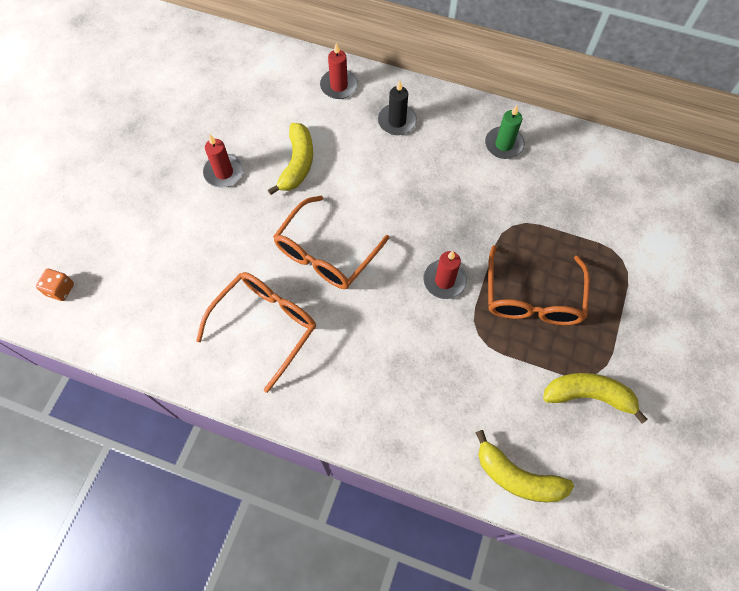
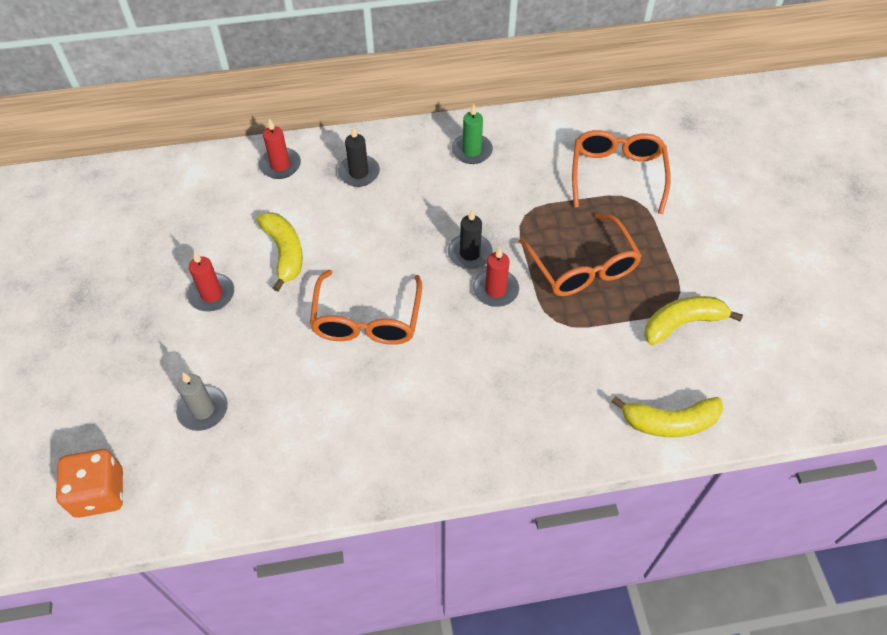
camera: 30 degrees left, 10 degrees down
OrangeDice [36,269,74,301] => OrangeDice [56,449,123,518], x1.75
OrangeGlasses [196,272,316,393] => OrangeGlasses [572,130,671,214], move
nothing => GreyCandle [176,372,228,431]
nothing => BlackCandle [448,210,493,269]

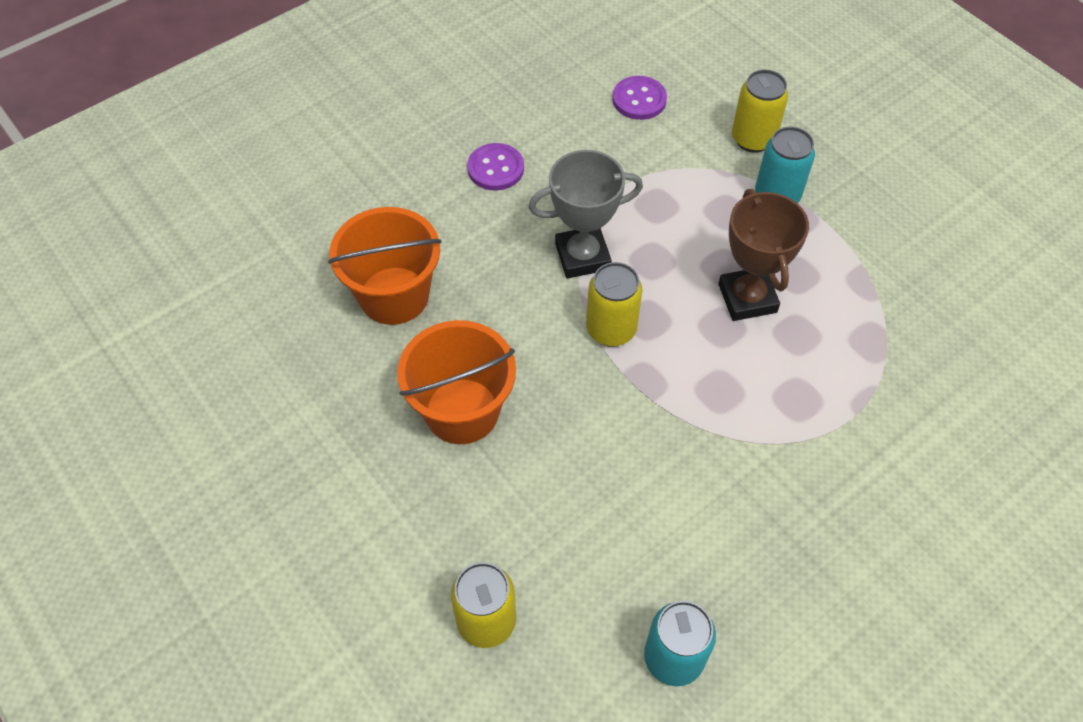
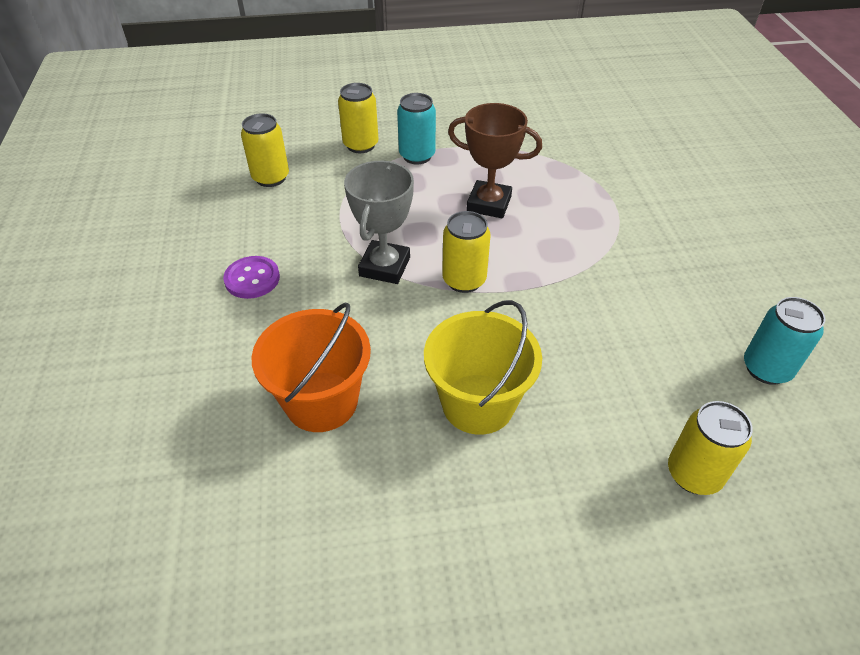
camera: 60 degrees left, 10 degrees down
OrangeBucket [397,320,516,444] => YellowBucket [424,300,542,435]
PurpleButton [613,76,667,120] => YellowCan [241,113,289,187]

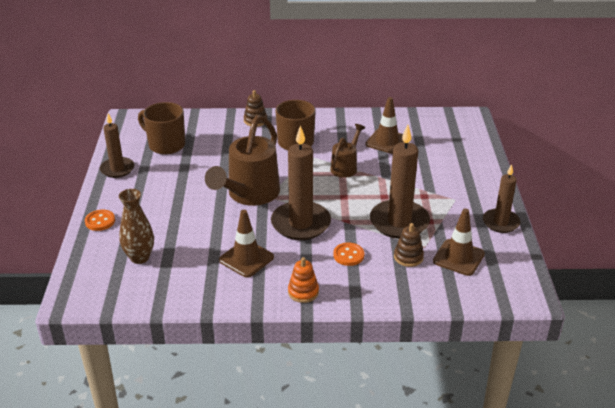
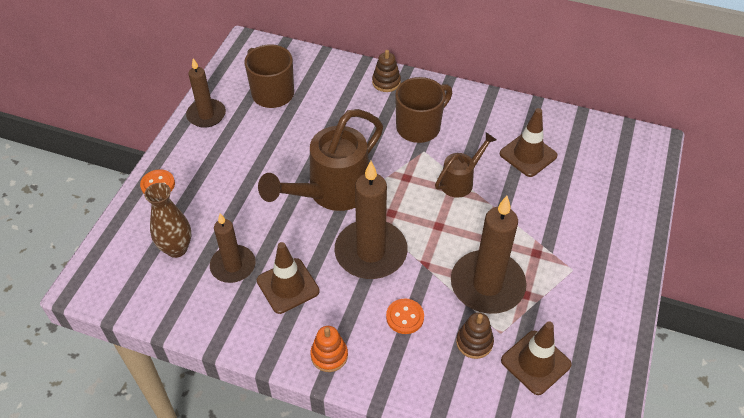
camera: 20 degrees right, 15 degrees up
BrownCandle [483,164,520,233] => BrownCandle [210,213,256,283], move

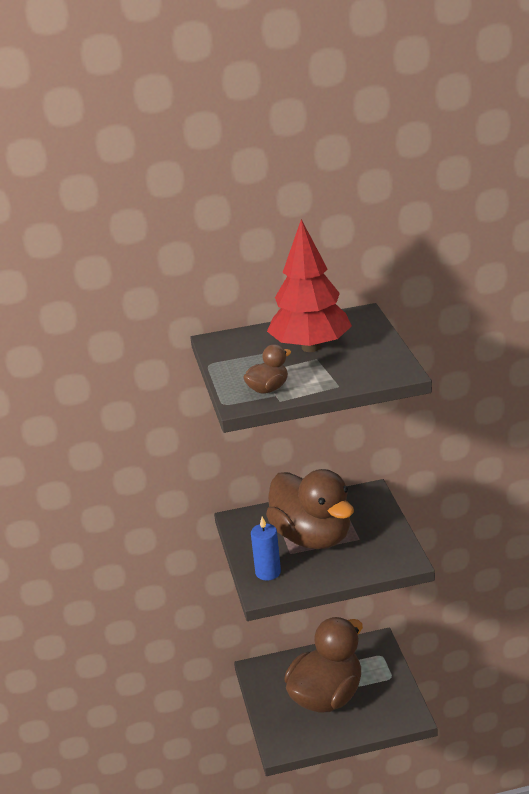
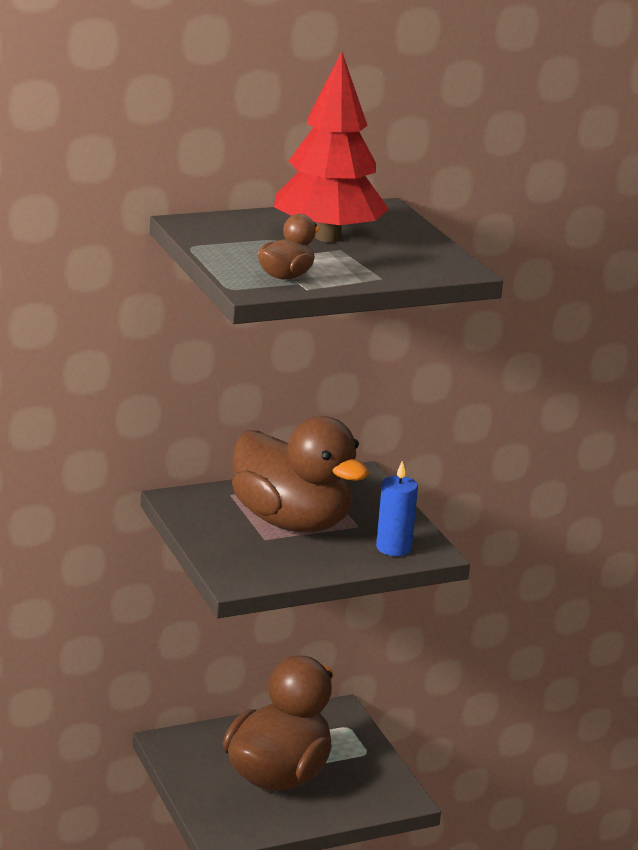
camera: 15 degrees left, 5 degrees down
BlueCandle [251,517,281,580] => BlueCandle [376,460,418,556], move

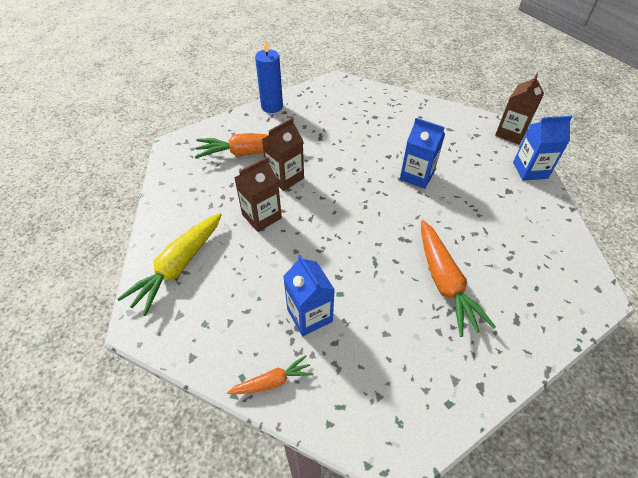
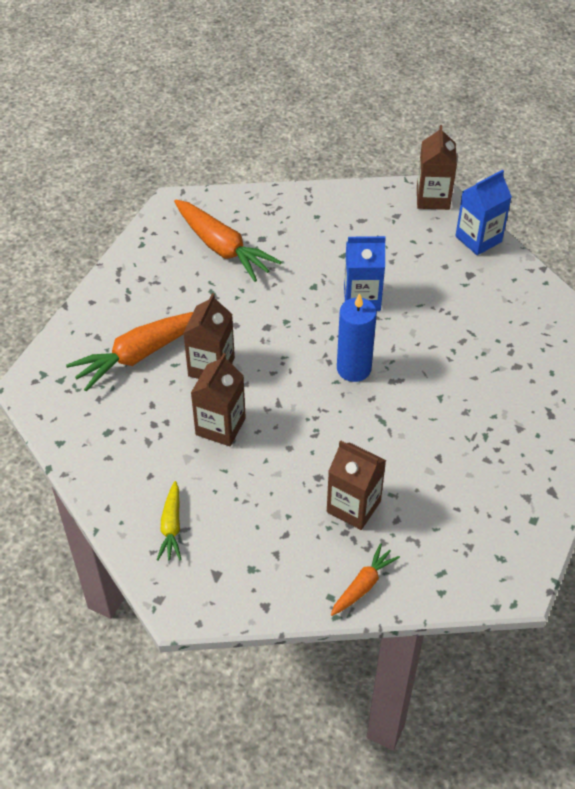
camera: 30 degrees left, 0 degrees up
YellowCarrot [117,213,222,316] => YellowCarrot [157,481,182,561], x0.54
BlueCandle [255,40,283,113] => BlueCandle [337,293,377,382], move
BlueCarton [283,255,335,336] => BrownCarton [327,440,386,530]
OrangeCarrot [421,220,496,337] => OrangeCarrot [174,200,281,282], move

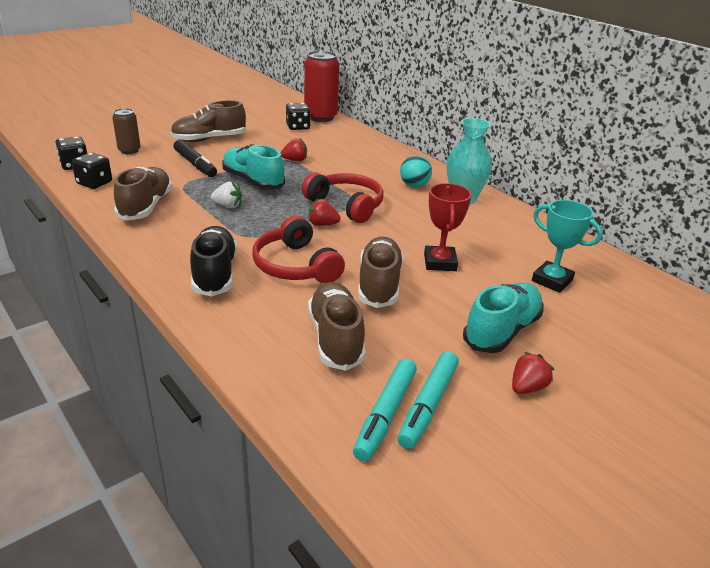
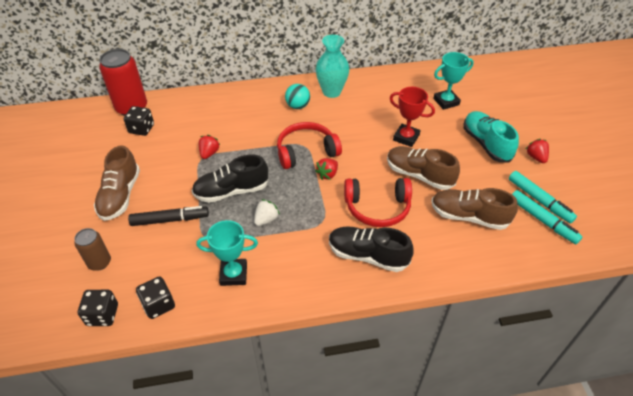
camera: 60 degrees left, 15 degrees up
BrownShoe [114,167,172,220] => TurquoiseTrophy [197,220,258,286]
TurquoiseShoe [222,144,285,190] => BlackShoe [192,155,269,203]

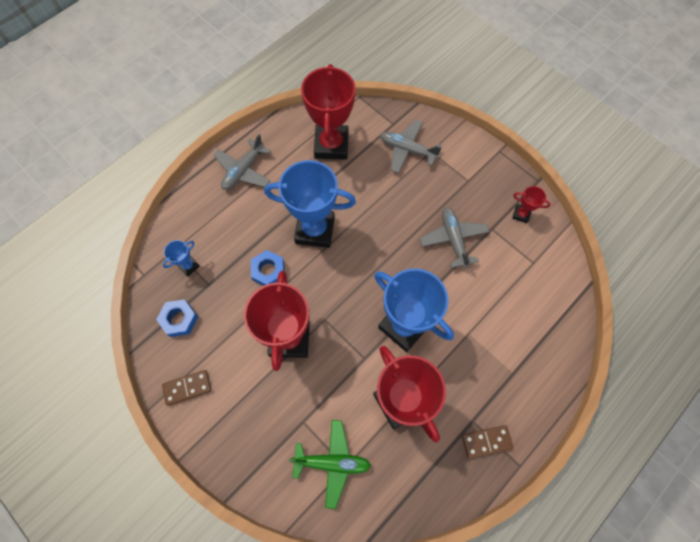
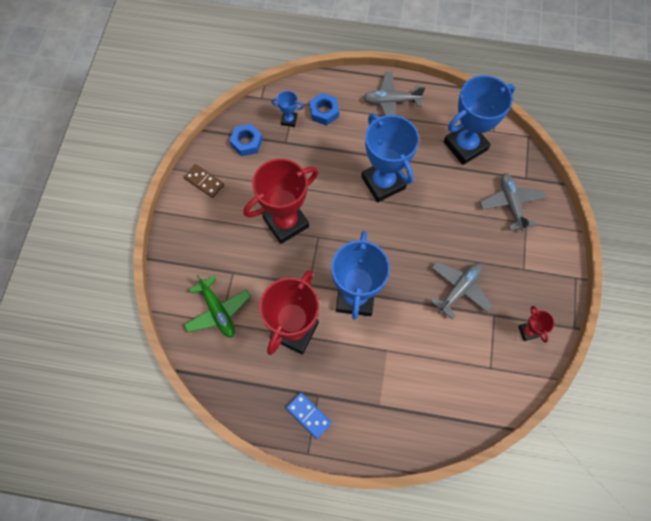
camera: 55 degrees right, 0 degrees up
BlueNut [251,250,284,286] => BlueNut [309,93,339,126], move
RedTrophy [301,64,356,160] => BlueTrophy [444,75,515,165]
BrownDomino [462,425,513,459] => BlueDomino [286,393,332,439]

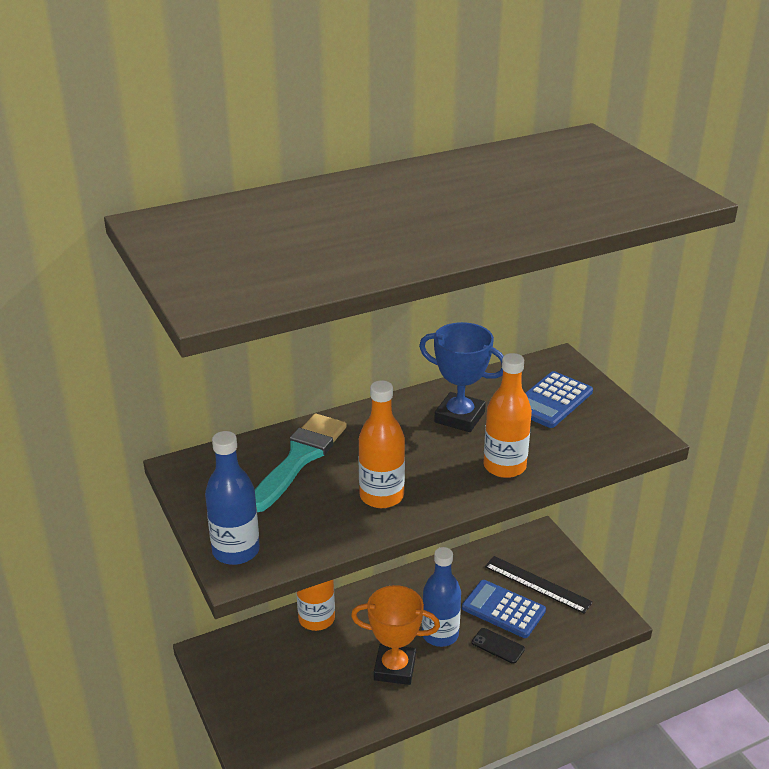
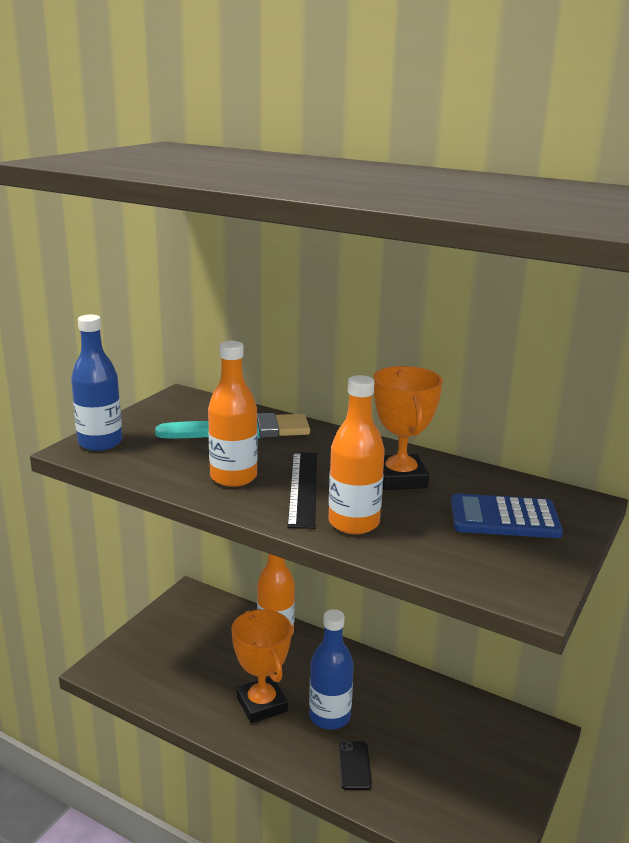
camera: 55 degrees right, 10 degrees down
BlueTrophy [419,322,504,432] => OrangeTrophy [373,366,443,490]
BlueCalculator [462,580,546,638] => nothing
BlackRuler [485,556,593,614] => BlackRuler [287,452,317,529], move

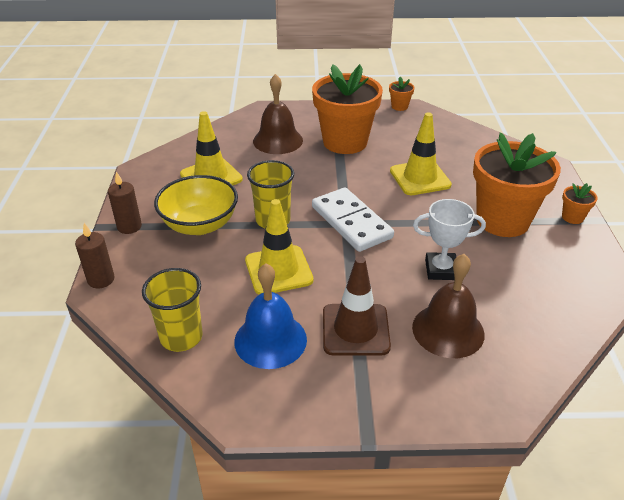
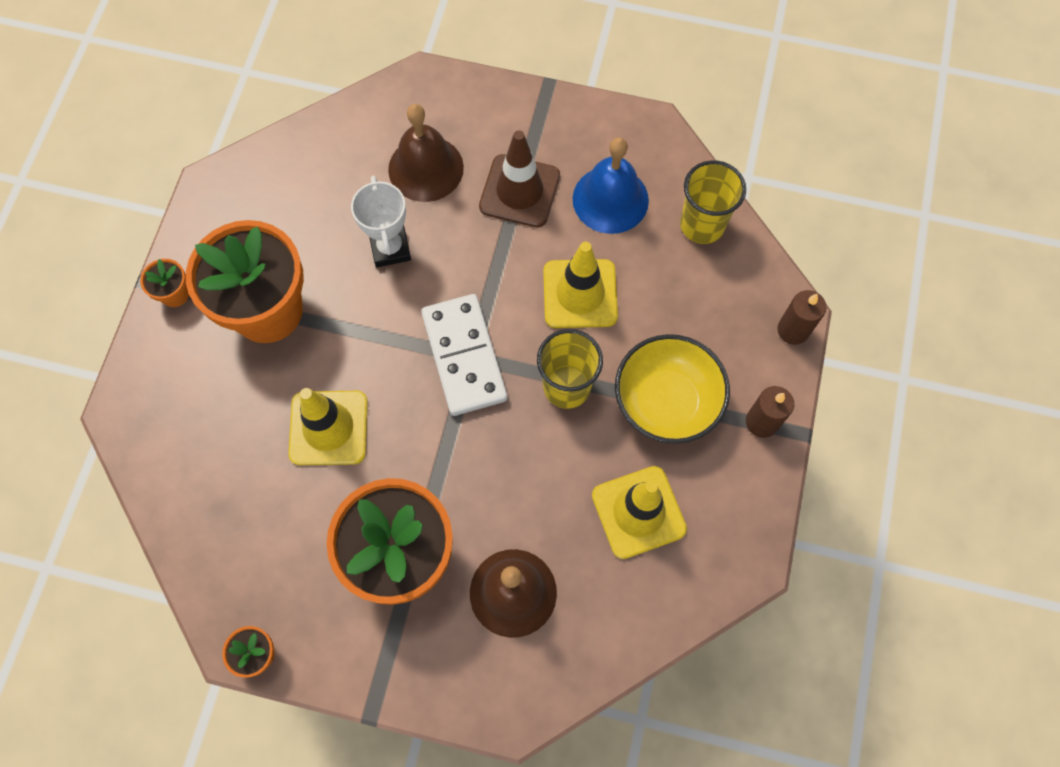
camera: 165 degrees left, 30 degrees up
WhiteTrophy [413,199,486,280] => WhiteTrophy [351,176,411,267], 60 degrees clockwise

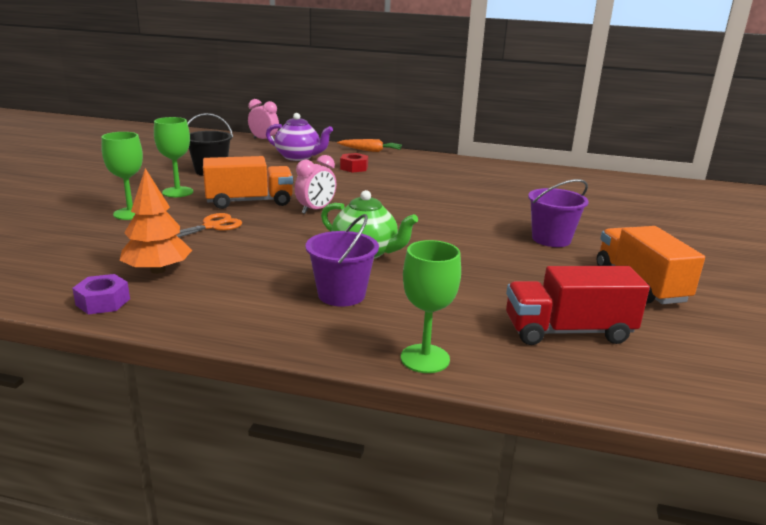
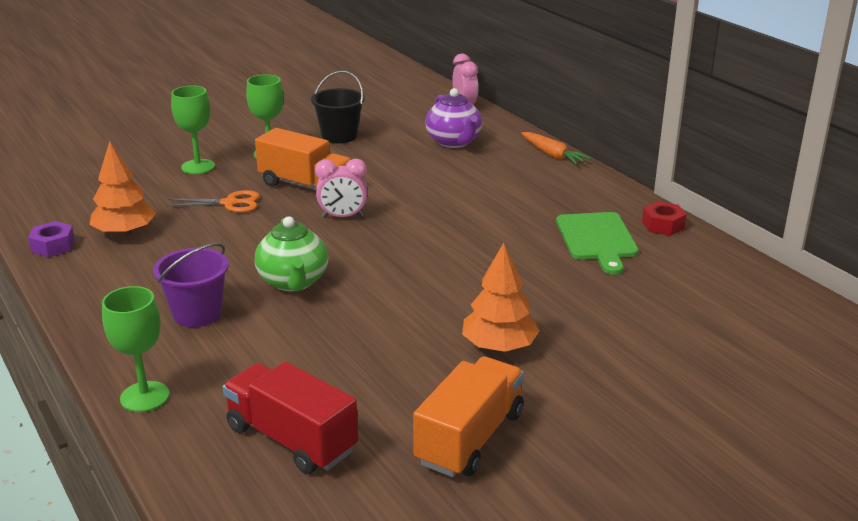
camera: 45 degrees right, 5 degrees up
RedNut [340,153,368,173] => RedNut [642,201,687,236], move
PurpleBucket [528,179,589,247] => OrangeTree [462,243,539,352]
nothing => GreenCuttingBoard [556,212,639,275]

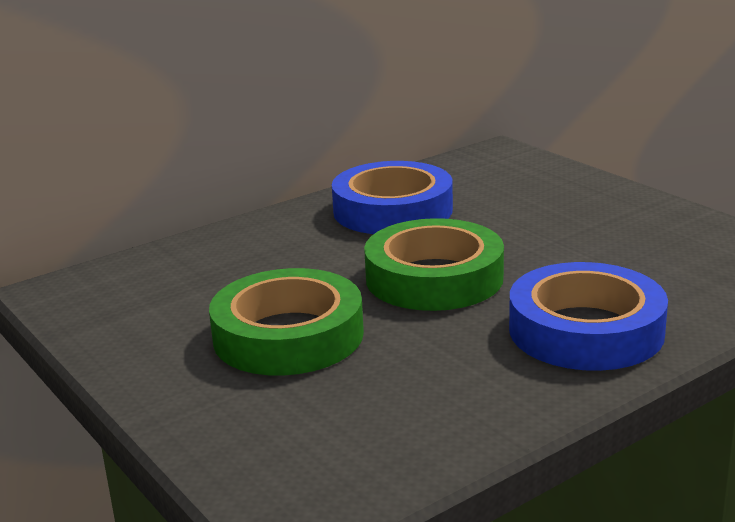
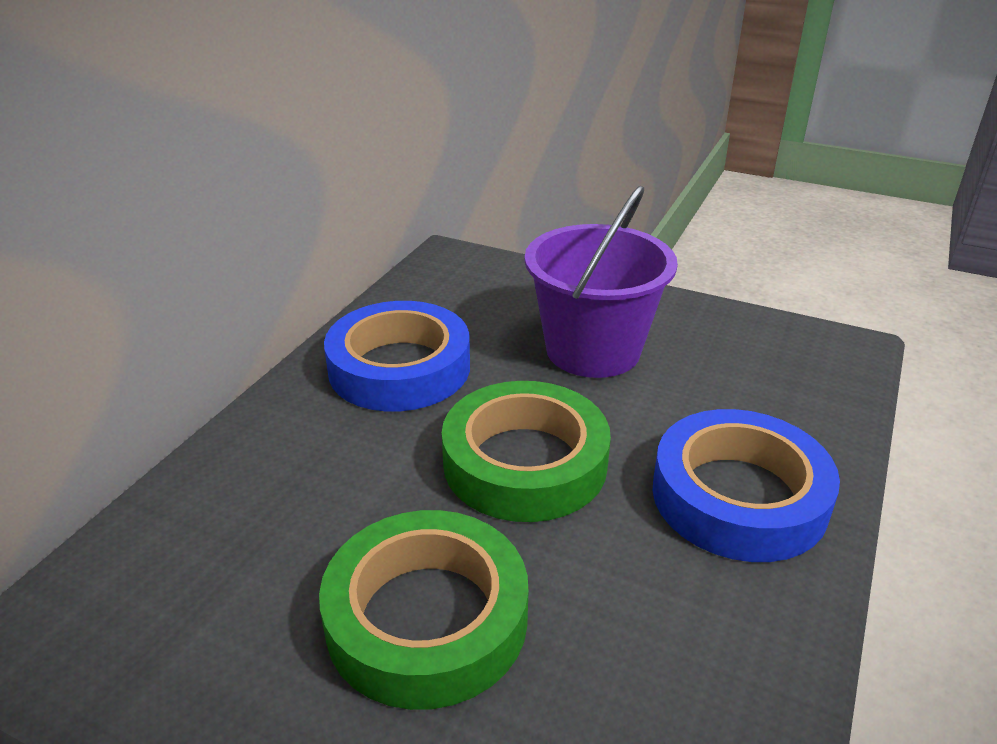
camera: 30 degrees left, 10 degrees up
nothing => PurpleBucket [525,186,678,378]

